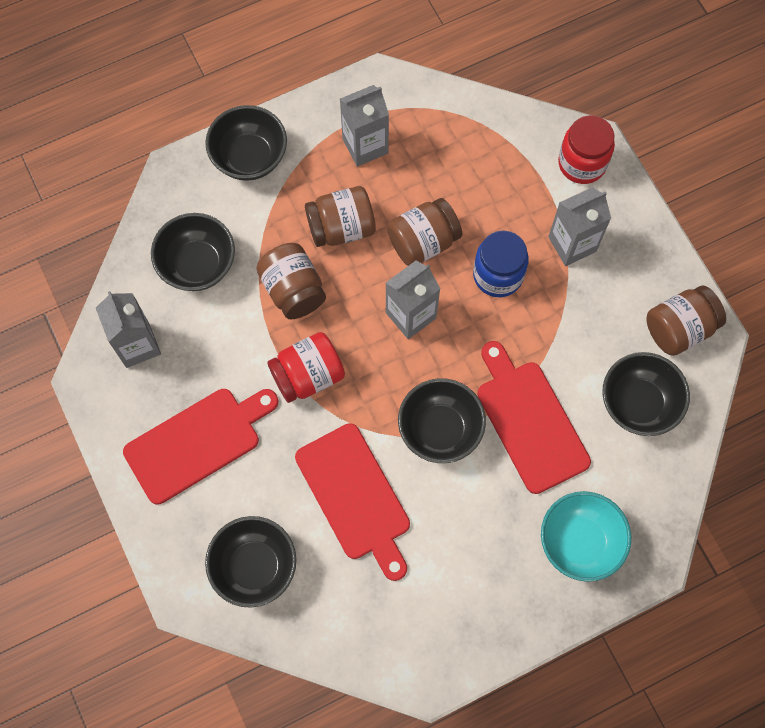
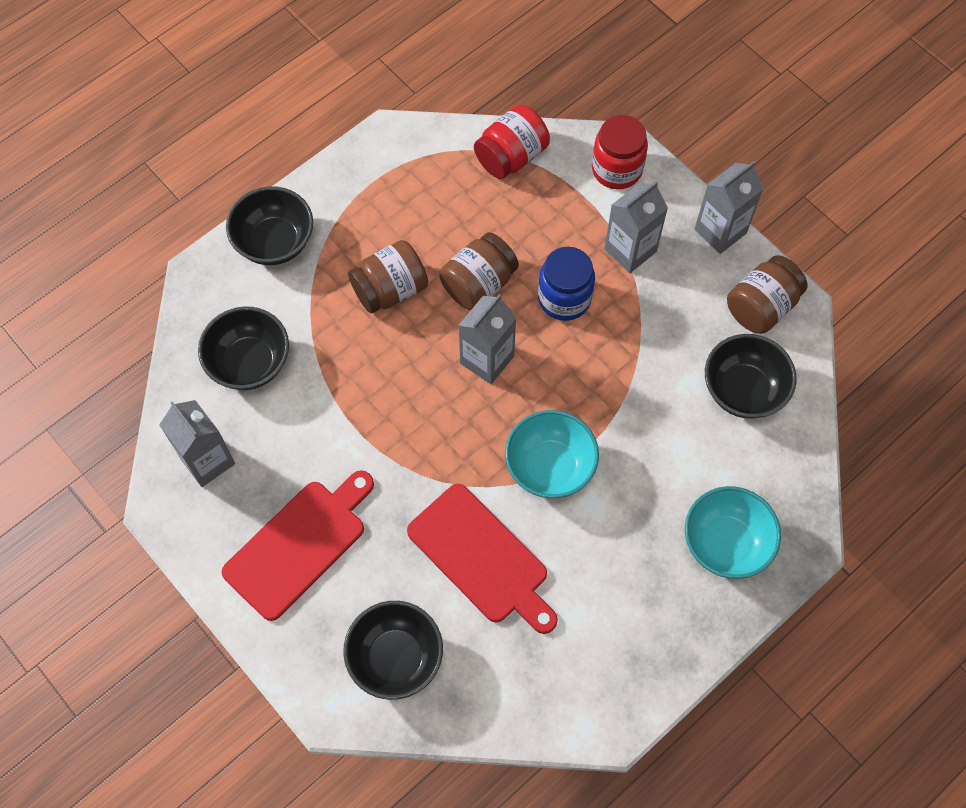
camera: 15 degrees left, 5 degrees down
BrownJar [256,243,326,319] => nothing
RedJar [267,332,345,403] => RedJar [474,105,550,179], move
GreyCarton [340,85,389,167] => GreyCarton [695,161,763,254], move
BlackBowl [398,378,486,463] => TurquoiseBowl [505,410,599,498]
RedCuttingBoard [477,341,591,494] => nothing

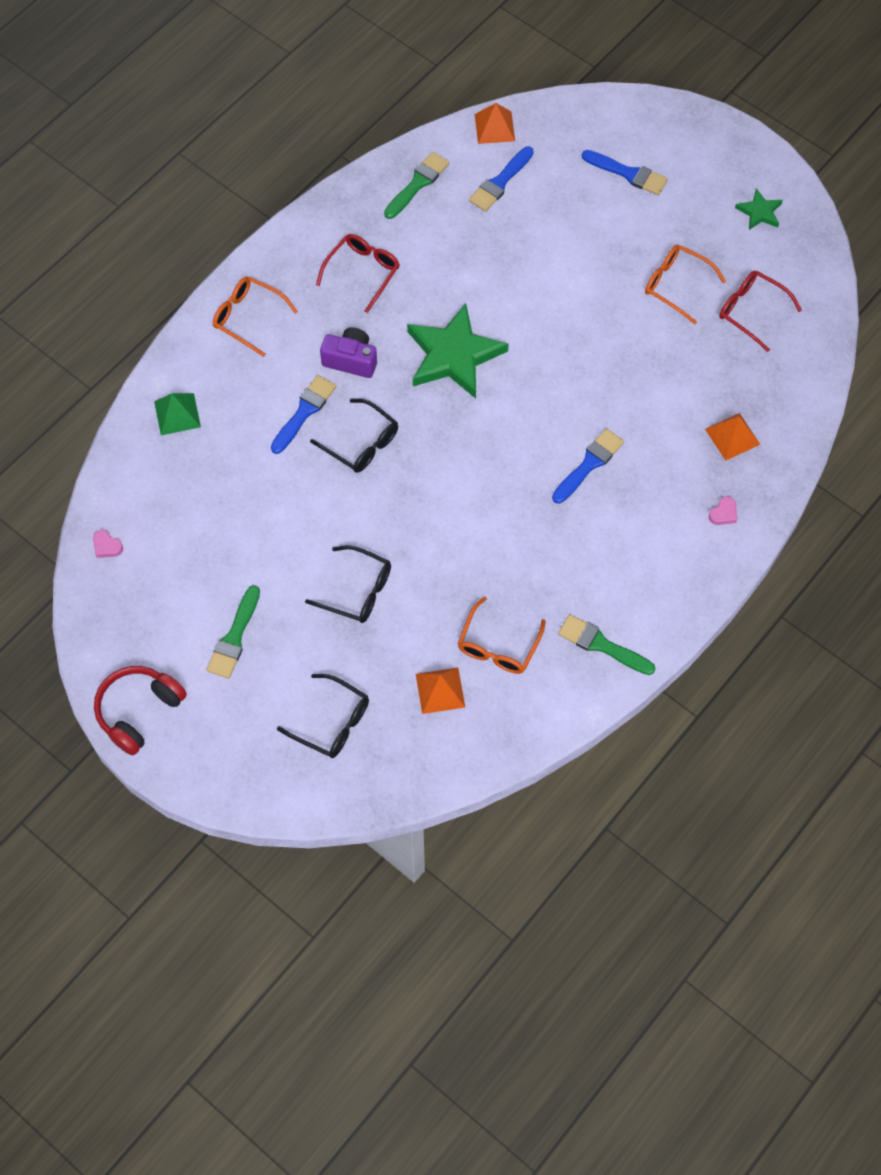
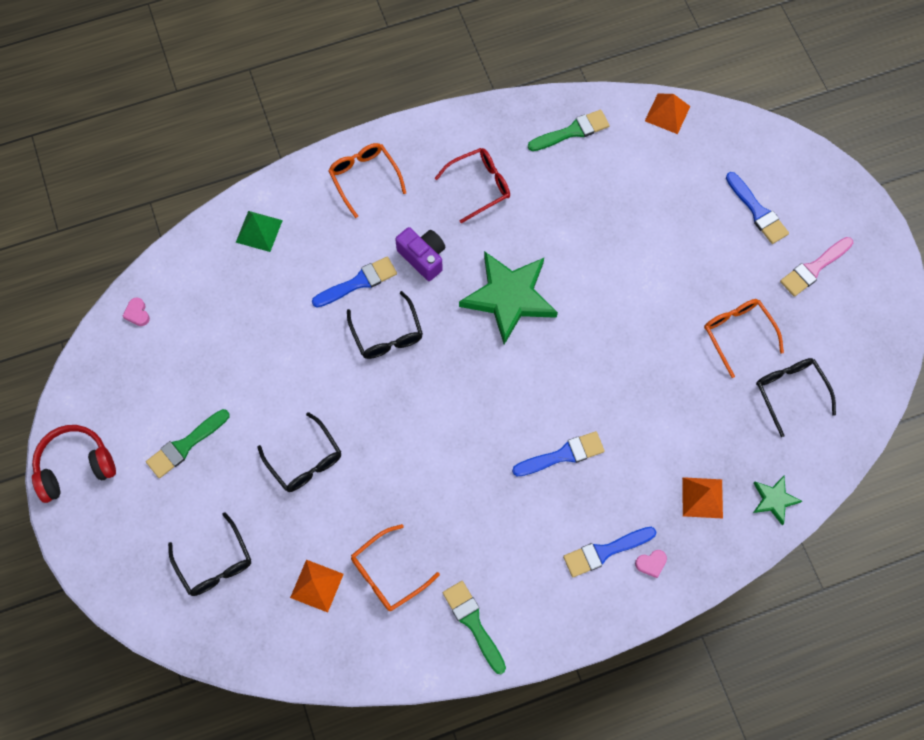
camera: 30 degrees right, 5 degrees up
BlueBrush [469,146,534,211] => BlueBrush [563,527,656,577], move
RedGlasses [719,271,802,352] => BlackGlasses [756,358,836,437]
GreenStar [735,188,783,230] => GreenStar [753,476,802,525], move
nothing => PinkBrush [780,237,853,297]

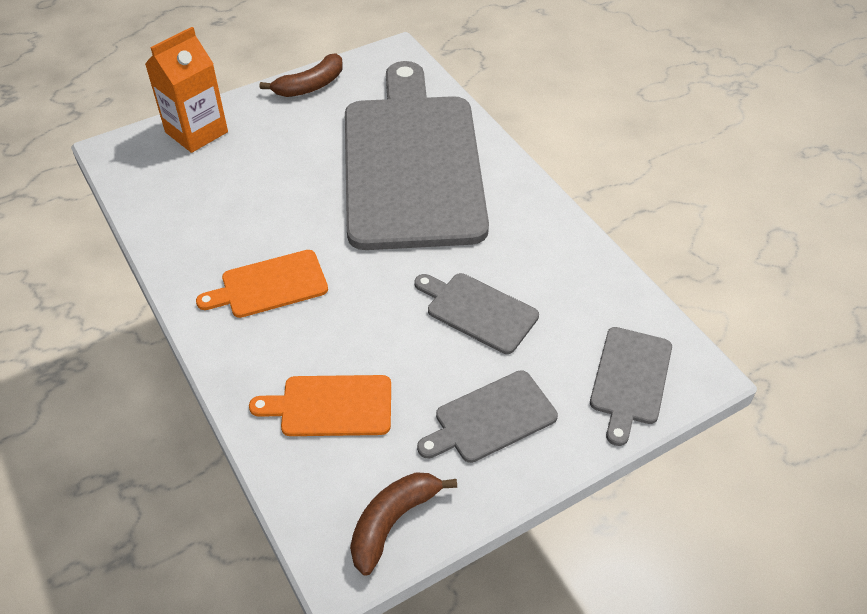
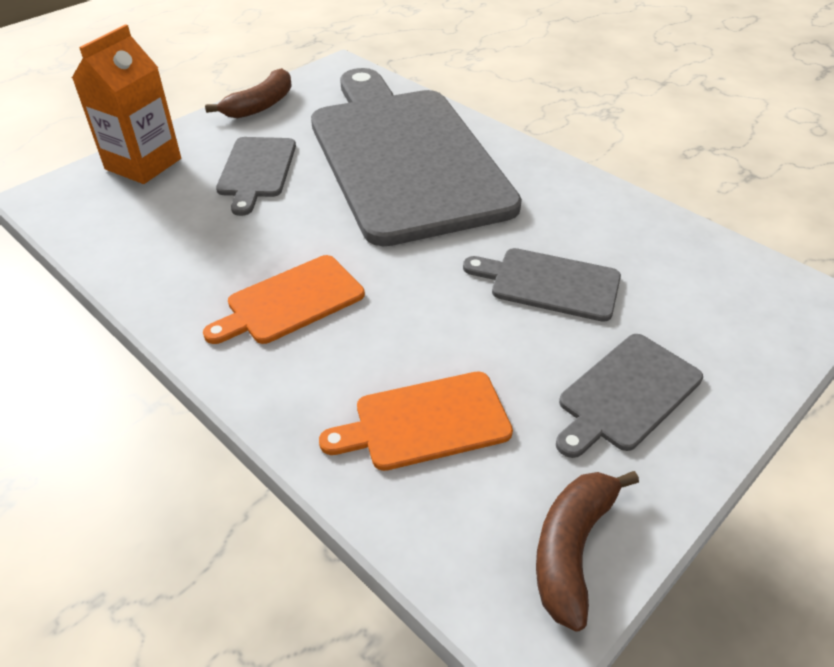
camera: 15 degrees left, 5 degrees down
GreyCuttingBoard [590,327,672,446] => GreyCuttingBoard [216,137,296,216], move

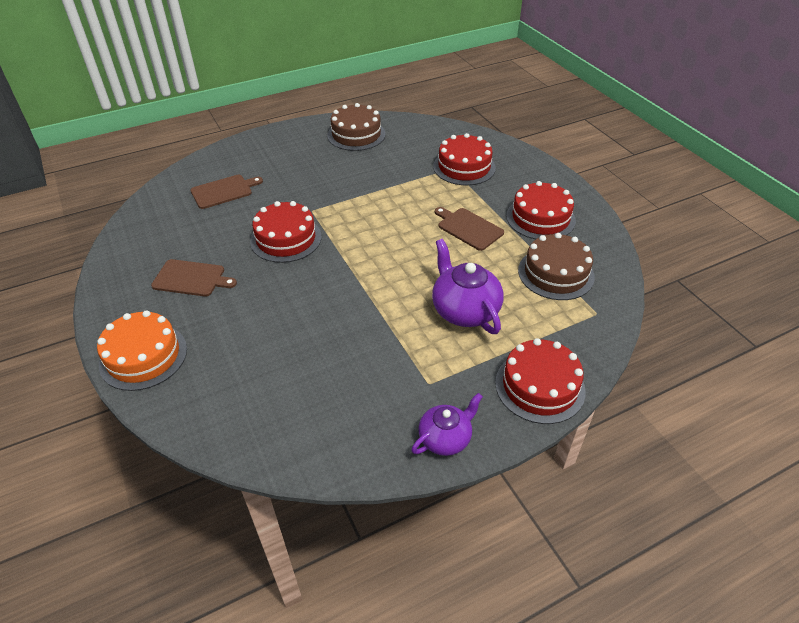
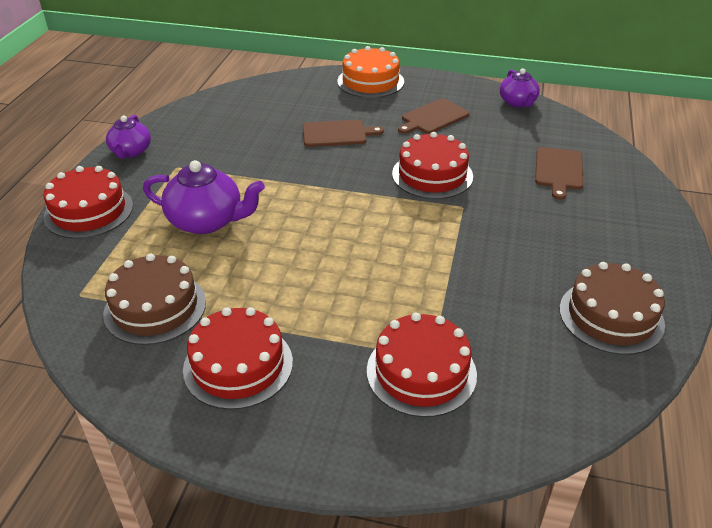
camera: 130 degrees right, 5 degrees down
BrownCuttingBoard [435,207,504,251] => BrownCuttingBoard [303,120,384,147], move
nothing => PurpleTeapot [500,68,540,108]

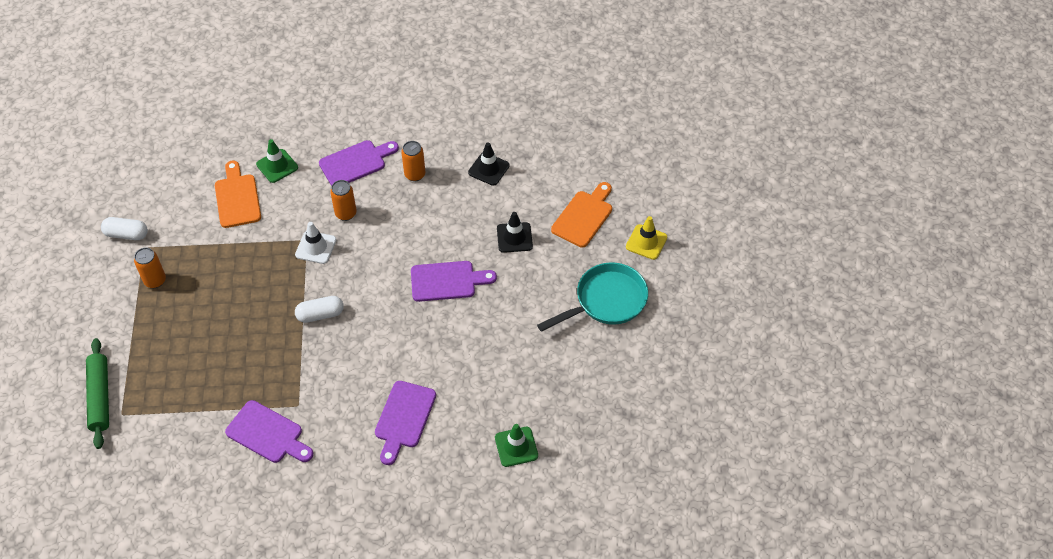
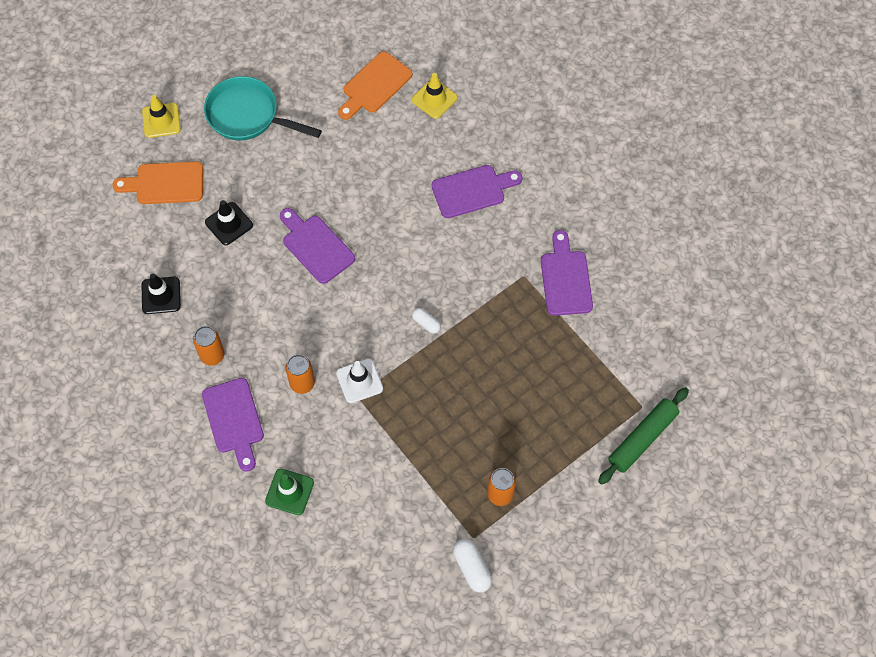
camera: 125 degrees left, 10 degrees up
OrangeCuttingBoard [215,161,261,228] => OrangeCuttingBoard [338,51,412,120], move
WhiteCapsule [295,296,344,323] => WhiteCapsule [412,308,441,334], x0.64
PurpleCuttingBoard [319,140,399,186] => PurpleCuttingBoard [202,378,264,471], 135 degrees counterclockwise
GreenTrafficCone [495,424,538,467] => YellowTrafficCone [412,73,458,119]

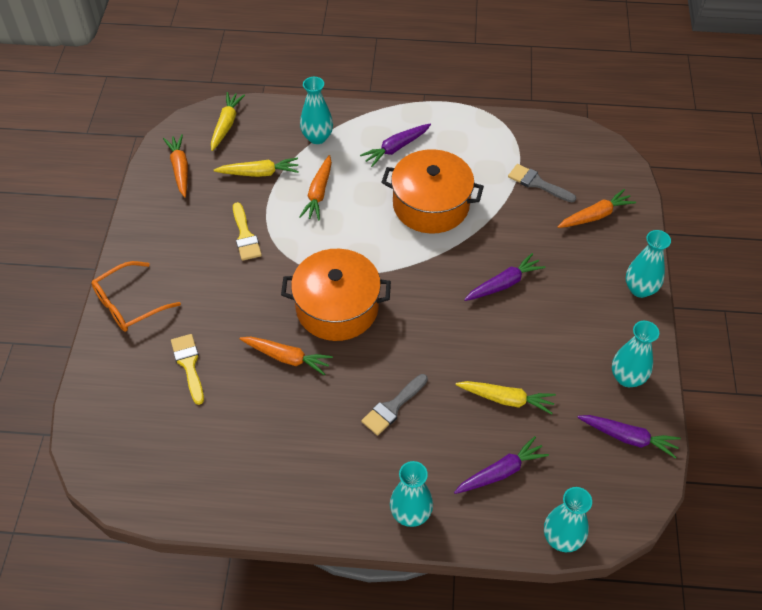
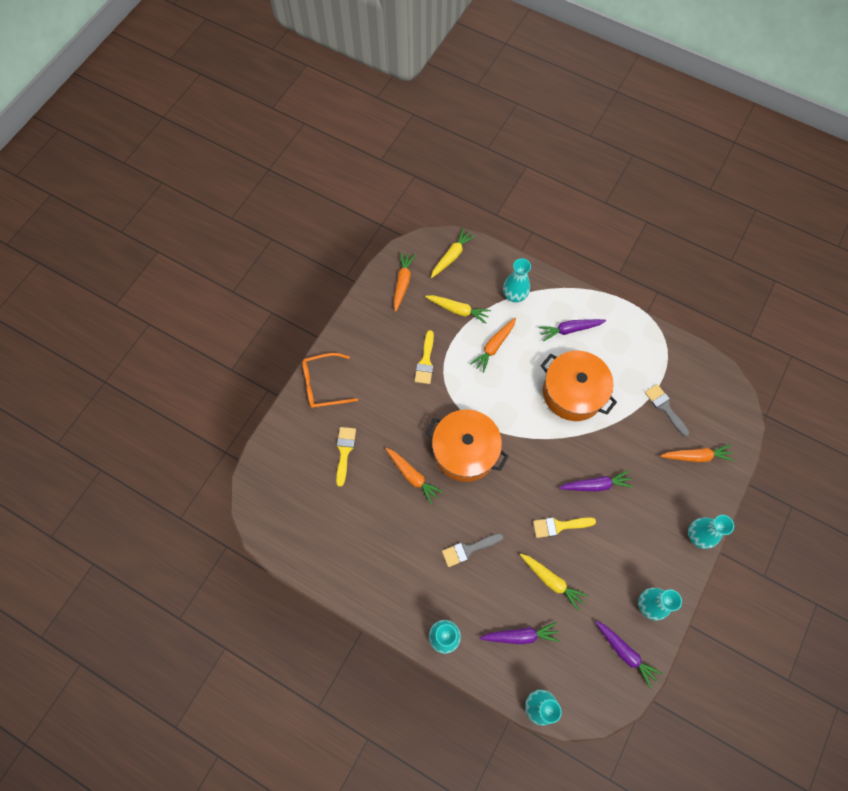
camera: 25 degrees right, 15 degrees up
nothing => YellowBrush [533,517,596,538]

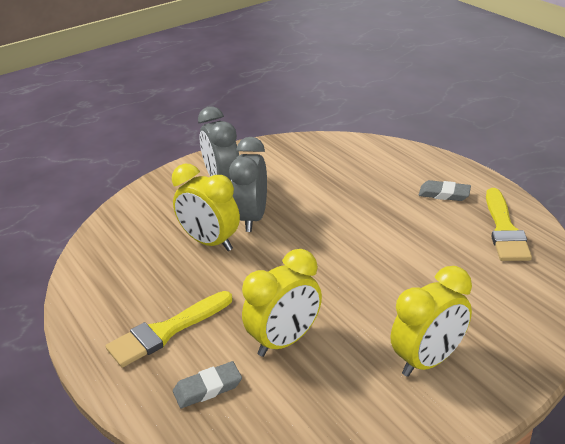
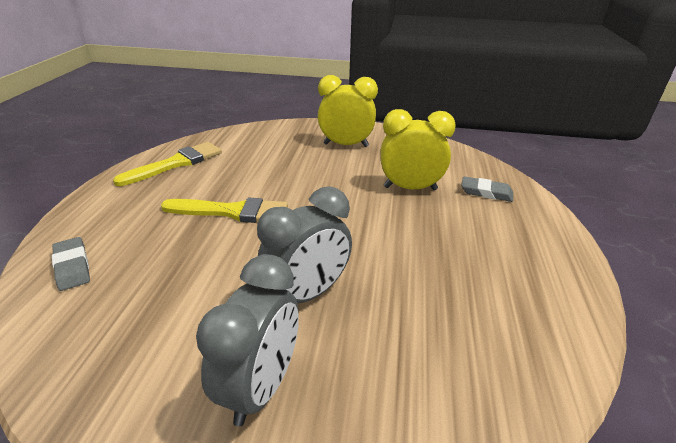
camera: 140 degrees left, 0 degrees up
YellowBrush [105,291,232,368] => YellowBrush [161,198,288,223], move
YellowClock [172,164,240,251] => nothing
GreyEraser [419,180,471,201] => GreyEraser [52,237,90,291], move

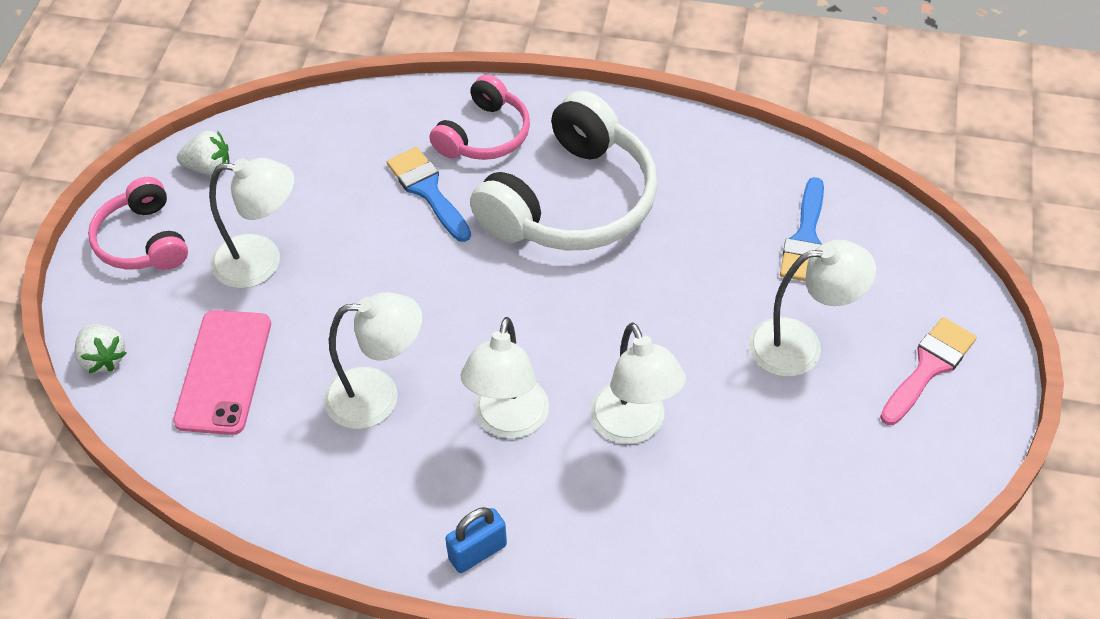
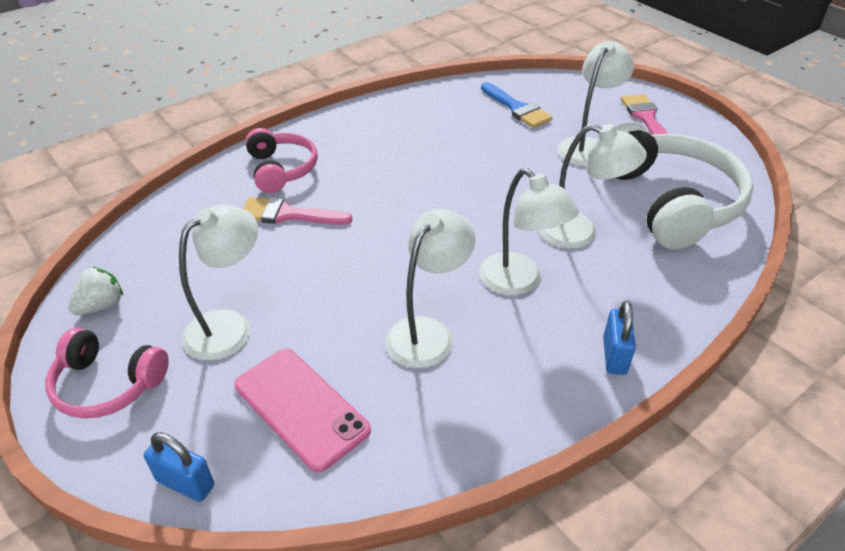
camera: 50 degrees left, 10 degrees down
WhiteStrawberry [74,324,127,373] => BluePadlock [144,432,214,502]
BlueBrush [387,147,471,242] => PinkBrush [243,197,353,225]
WhiteHeadphones [470,91,658,251] => WhiteHeadphones [615,123,754,250], move

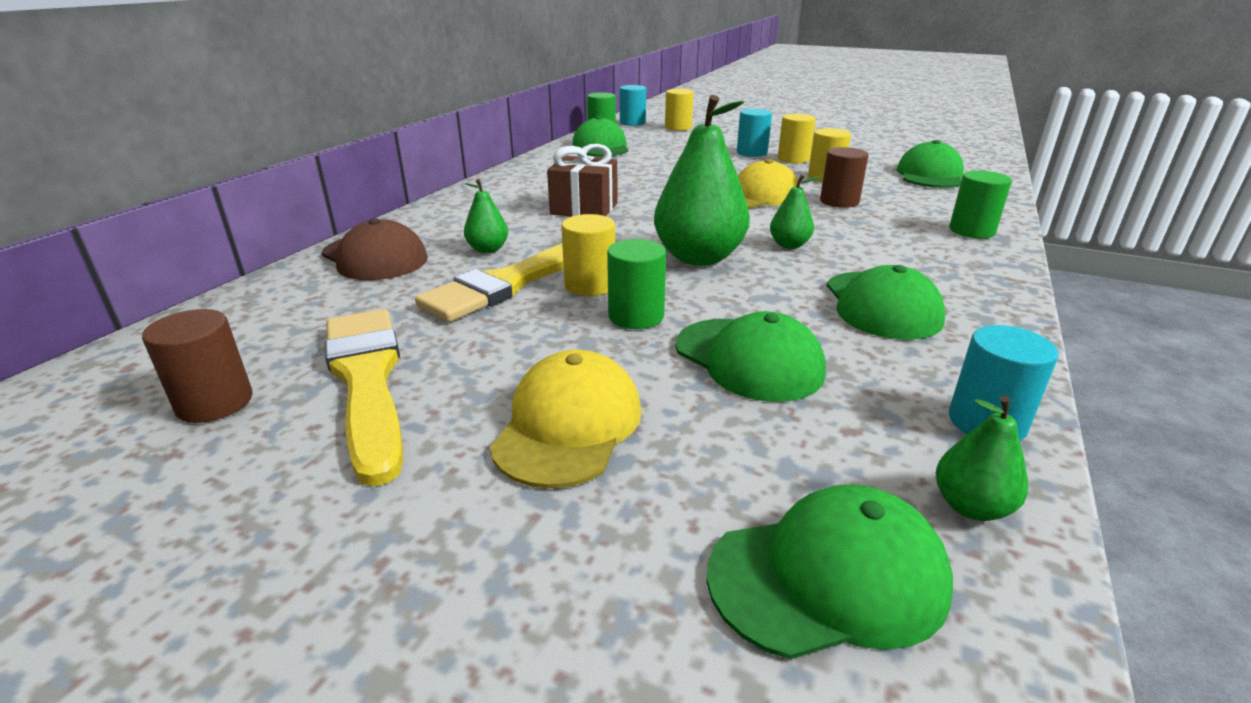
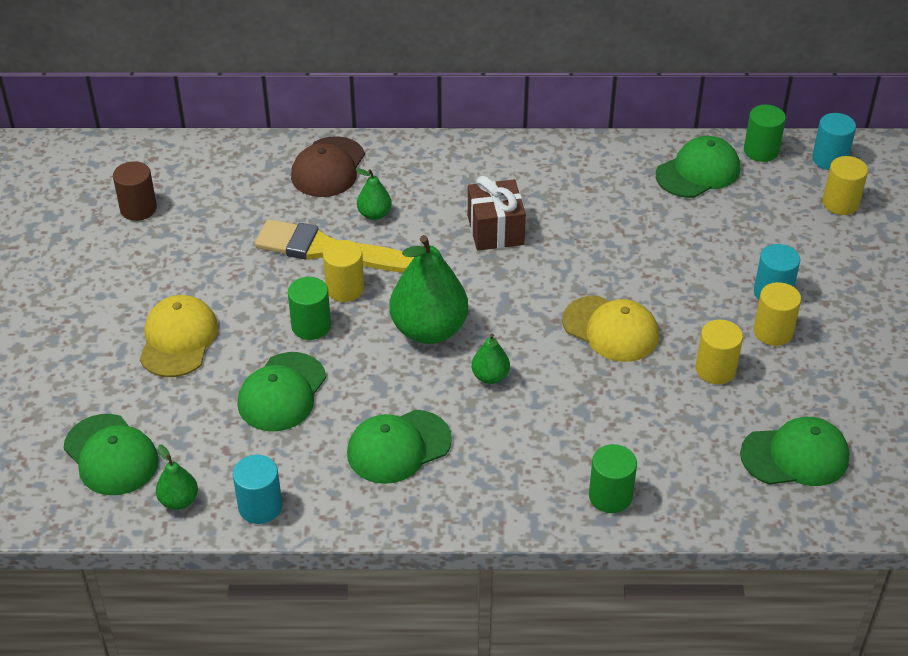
camera: 65 degrees right, 15 degrees up
YellowBrush [325,309,403,487] => nothing
YellowCap [490,350,642,489] => YellowCap [140,295,218,377], 75 degrees counterclockwise
BrownCylinder [820,147,868,208] => nothing

